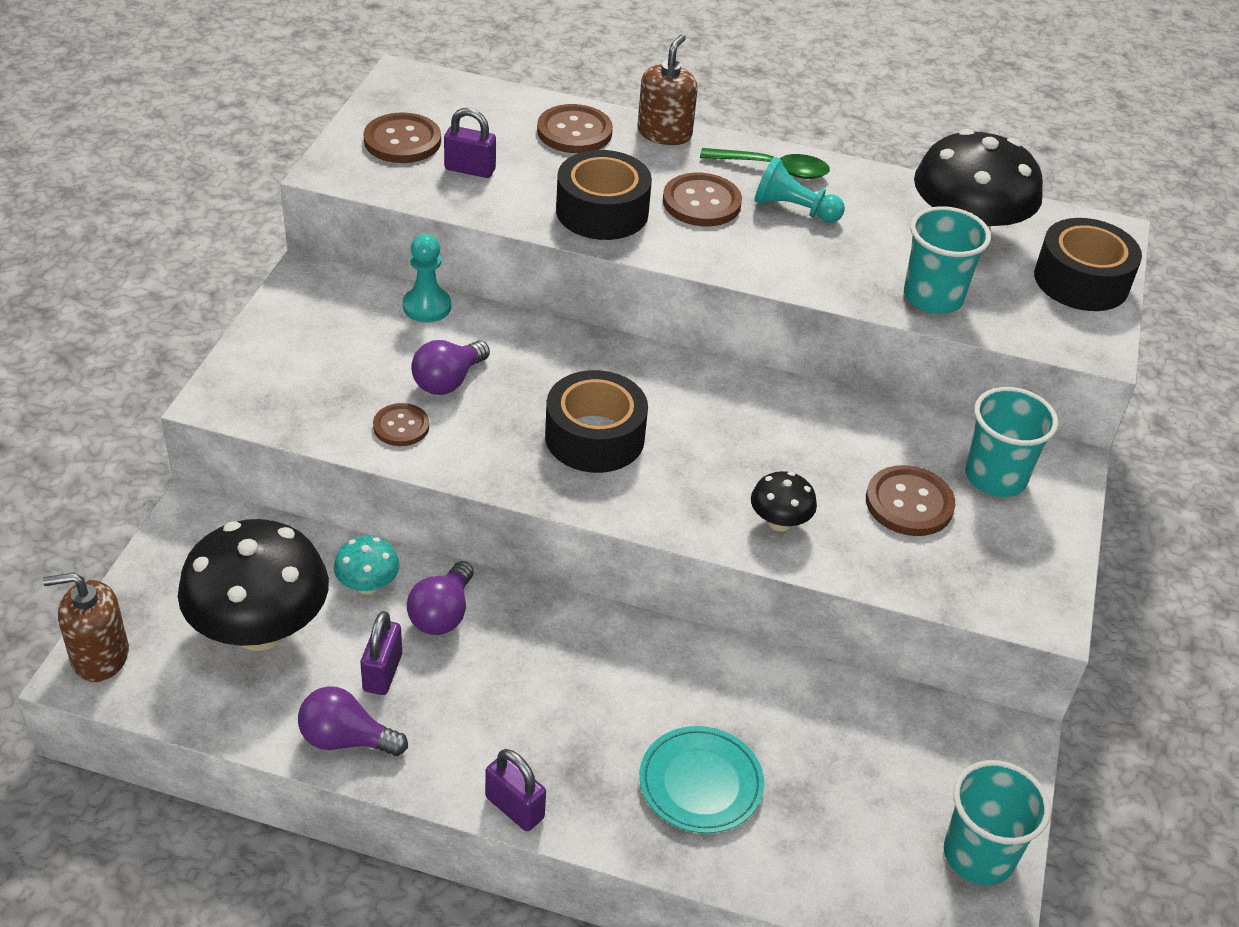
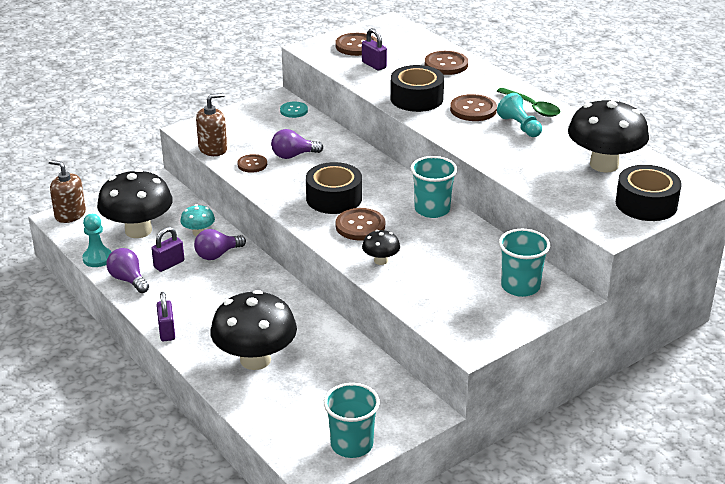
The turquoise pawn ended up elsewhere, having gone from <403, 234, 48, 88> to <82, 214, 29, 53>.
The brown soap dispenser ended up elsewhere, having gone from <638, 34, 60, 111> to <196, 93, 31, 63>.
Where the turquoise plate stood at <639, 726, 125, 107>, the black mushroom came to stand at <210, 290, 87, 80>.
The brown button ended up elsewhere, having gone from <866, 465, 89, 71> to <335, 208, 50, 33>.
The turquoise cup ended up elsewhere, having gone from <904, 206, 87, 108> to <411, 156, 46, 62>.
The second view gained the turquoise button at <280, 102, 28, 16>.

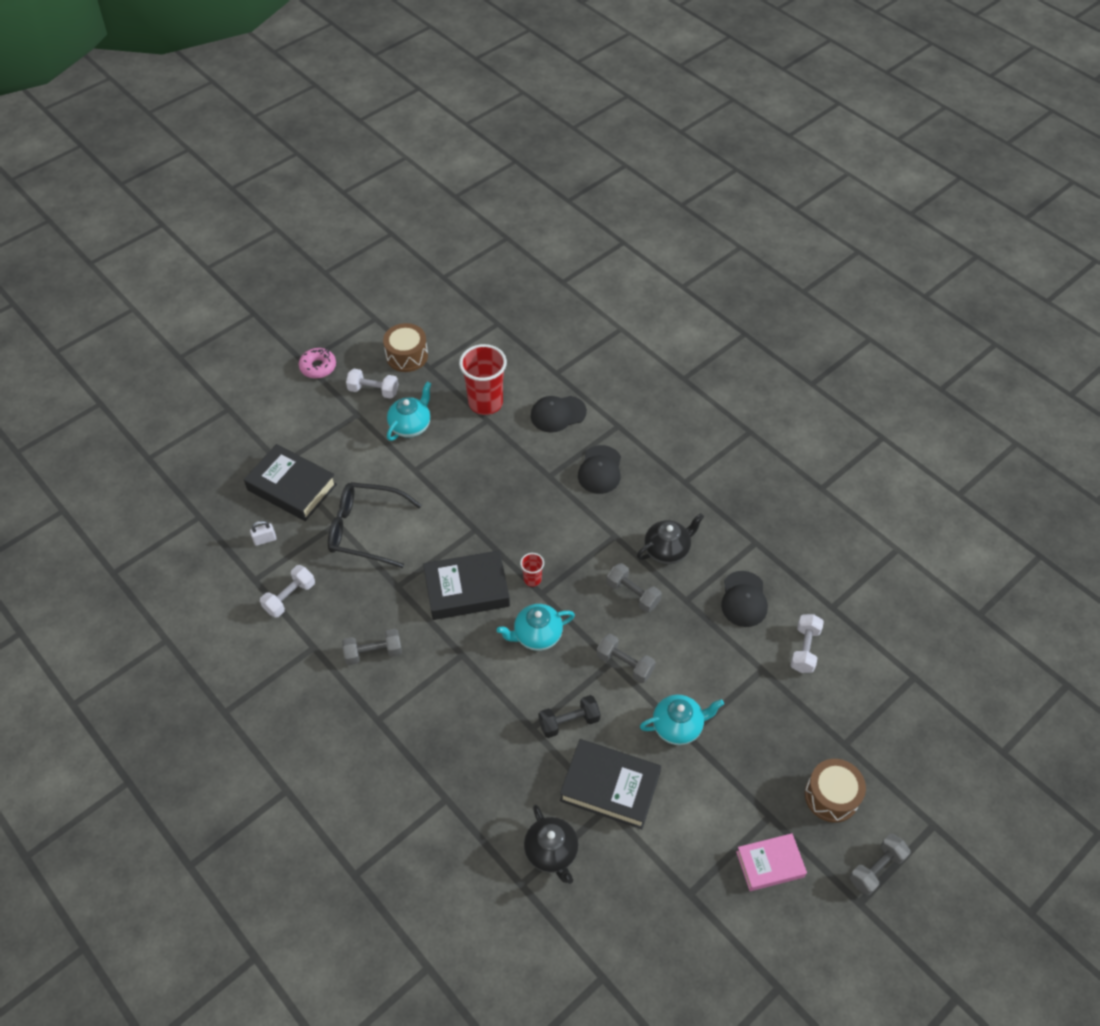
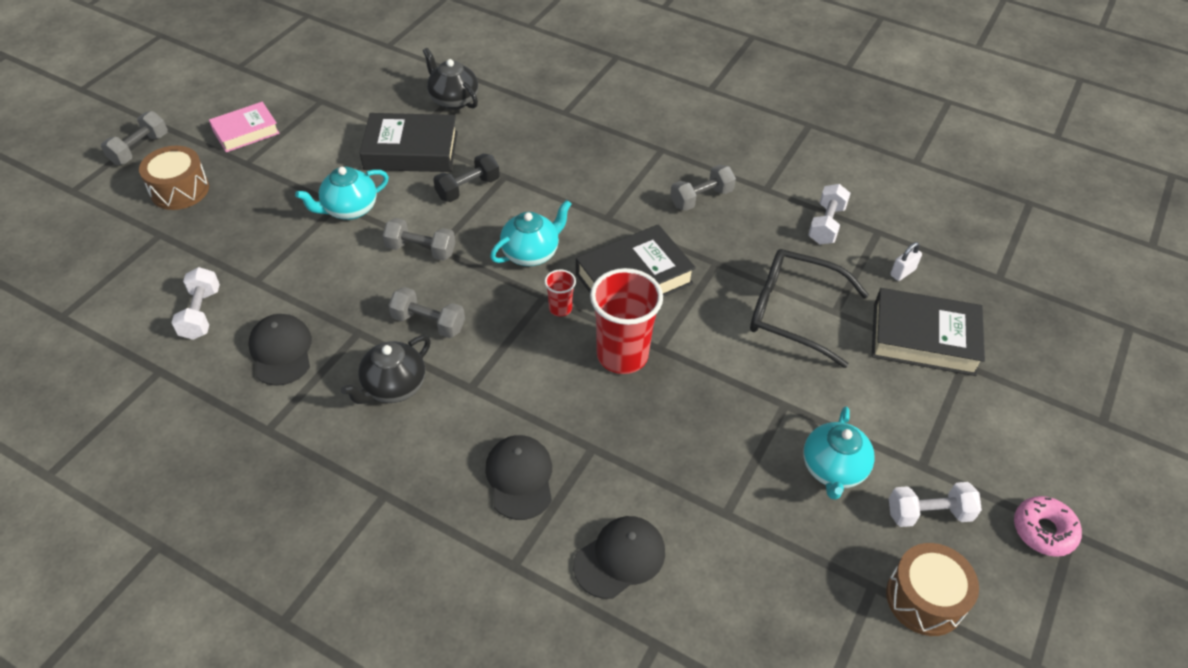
The black glasses at <328, 482, 94, 86> ended up facing another way, 150 degrees counterclockwise from before.
The red cup ended up elsewhere, having gone from <459, 344, 48, 71> to <590, 268, 73, 106>.

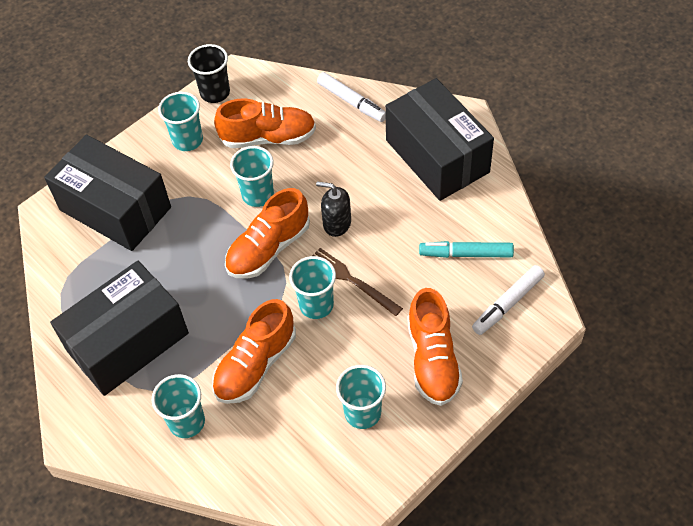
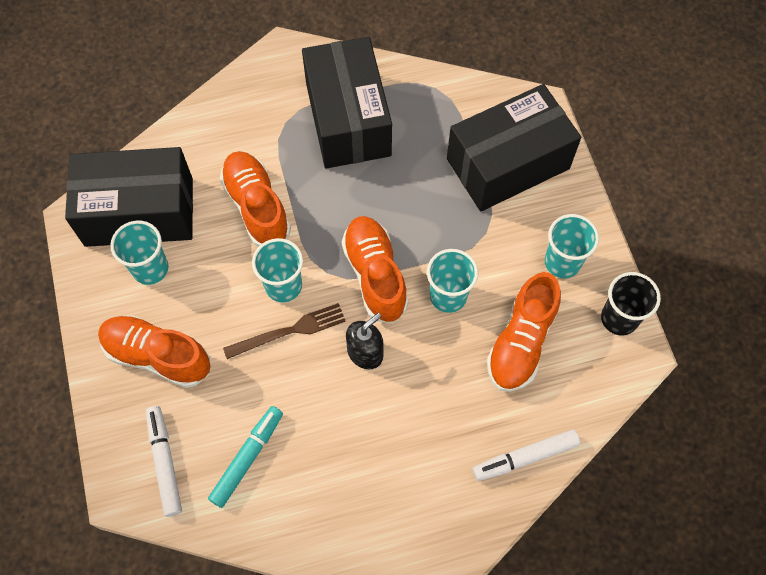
The second view lost the turquoise cup at <152, 374, 53, 64>.
The black box ended up elsewhere, having gone from <385, 78, 109, 123> to <65, 147, 128, 100>.

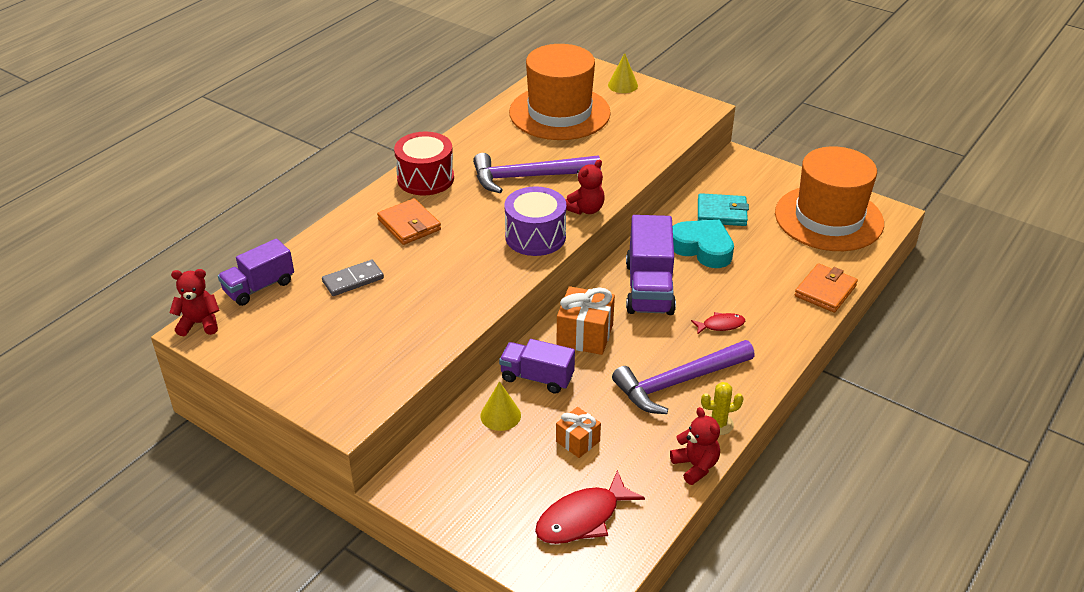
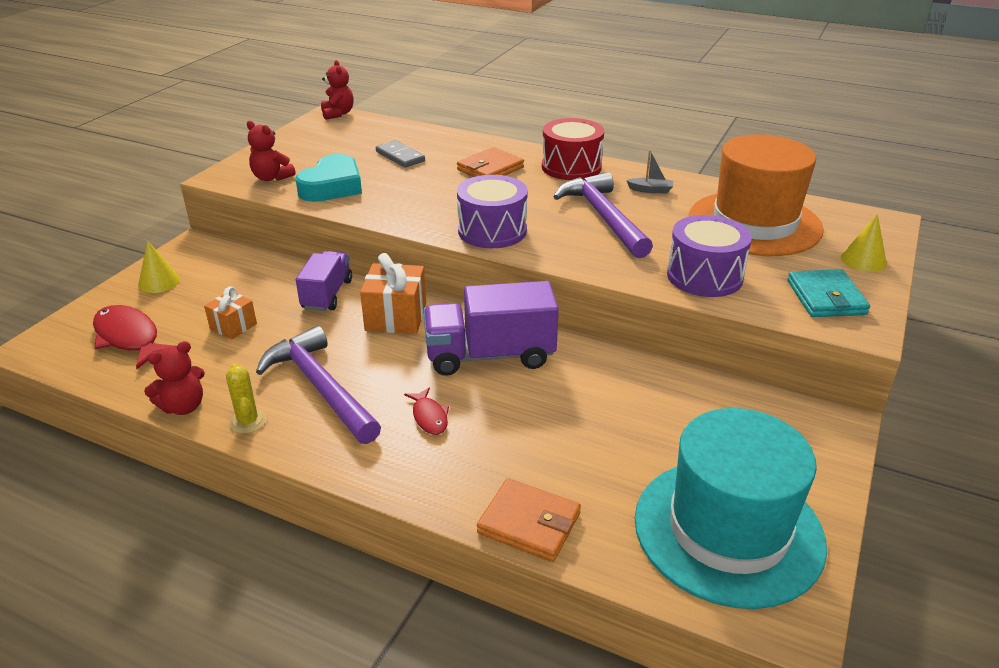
The second view lost the purple truck at <218, 238, 76, 68>.
The yellow cone ended up elsewhere, having gone from <480, 381, 41, 50> to <138, 240, 42, 53>.
The red teddy bear ended up elsewhere, having gone from <566, 160, 39, 55> to <247, 121, 49, 60>.
The turquoise heart ended up elsewhere, having gone from <672, 220, 62, 48> to <296, 154, 66, 48>.
The turquoise wallet ended up elsewhere, having gone from <698, 193, 51, 33> to <787, 269, 83, 48>.
What was the orange hat at <775, 146, 109, 105> turned into the turquoise hat at <635, 408, 192, 201>.
The second view gained the grey boat at <626, 150, 47, 43>.
The second view gained the purple drum at <667, 215, 85, 82>.

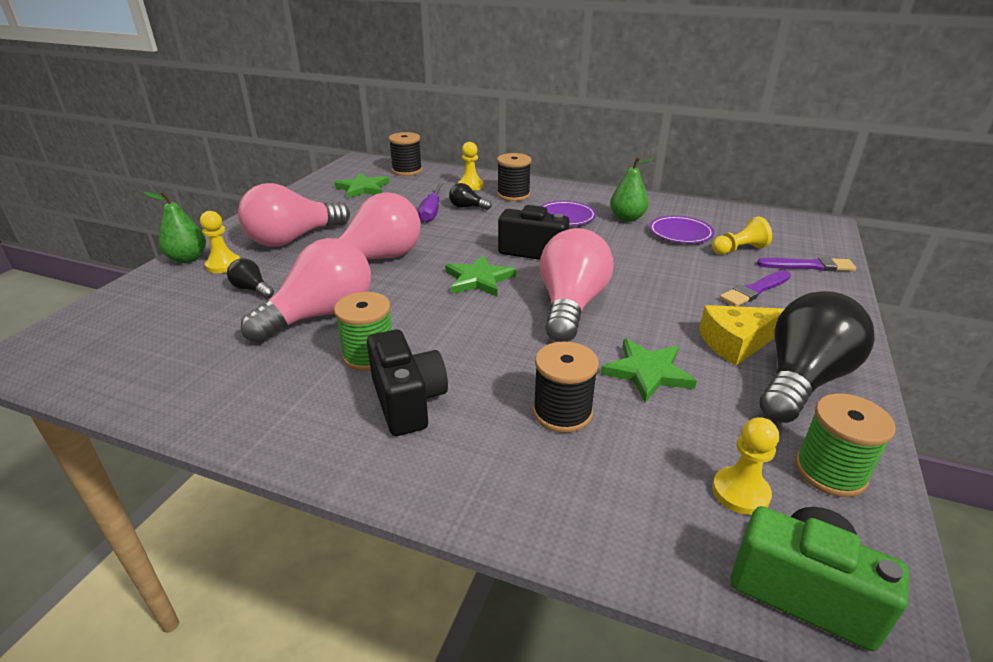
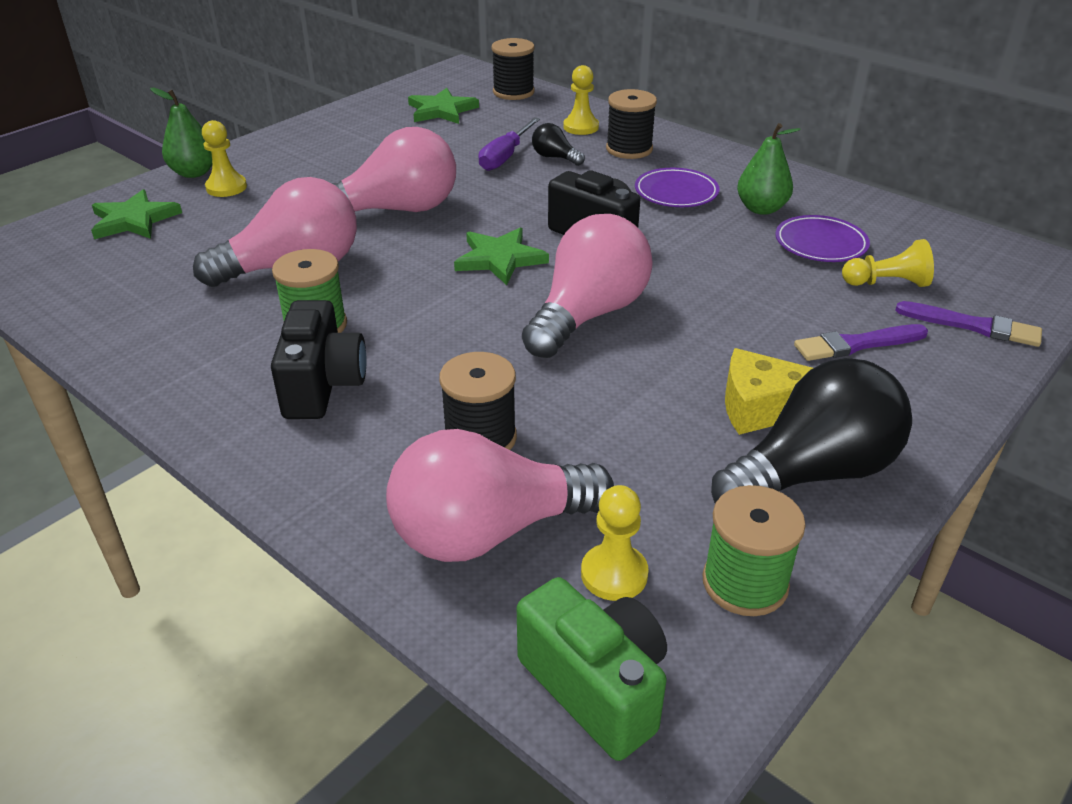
The second view lost the black light bulb at <227, 258, 47, 41>.
The pink light bulb ended up elsewhere, having gone from <238, 183, 112, 64> to <386, 429, 228, 133>.
The green star ended up elsewhere, having gone from <601, 339, 96, 64> to <91, 189, 91, 50>.

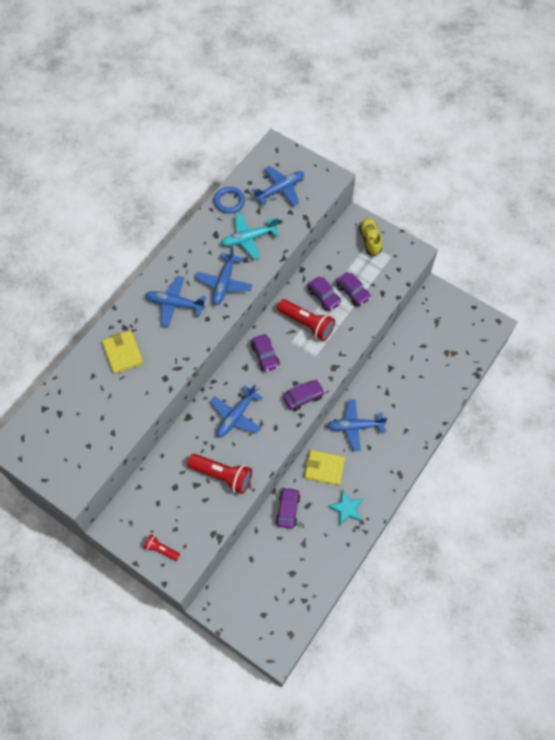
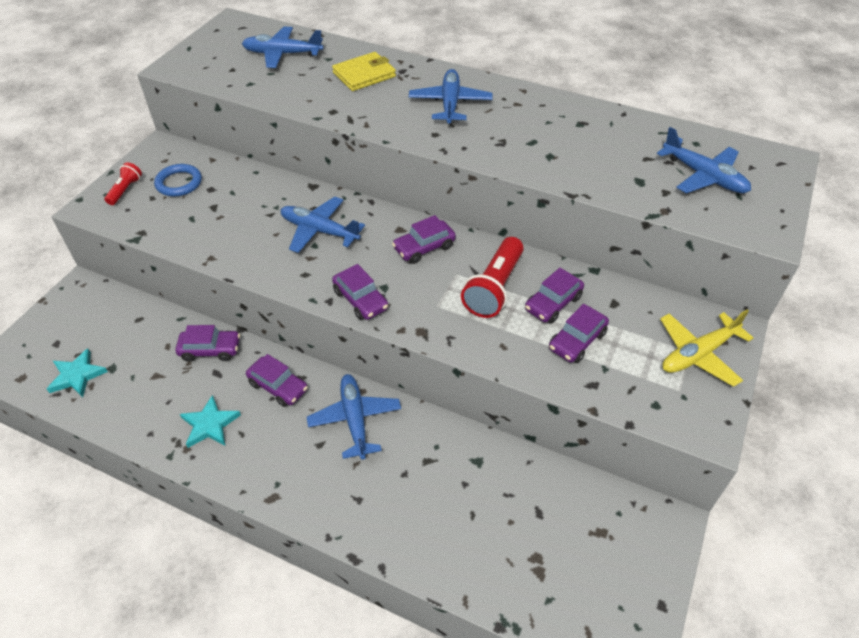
The second view lost the red flashlight at <187, 454, 65, 40>.
The blue plane ended up elsewhere, having gone from <195, 247, 57, 58> to <242, 27, 81, 41>.
The blue ring ended up elsewhere, having gone from <214, 187, 31, 27> to <154, 164, 48, 33>.
The second view lost the turquoise plane at <221, 213, 58, 46>.
Where the yellow wallet stood at <305, 450, 40, 35>, the purple car came to stand at <246, 354, 62, 53>.
Where the yellow shoe stood at <359, 218, 23, 38>, the yellow plane came to stand at <660, 309, 93, 78>.
The second view gained the turquoise star at <47, 349, 61, 48>.

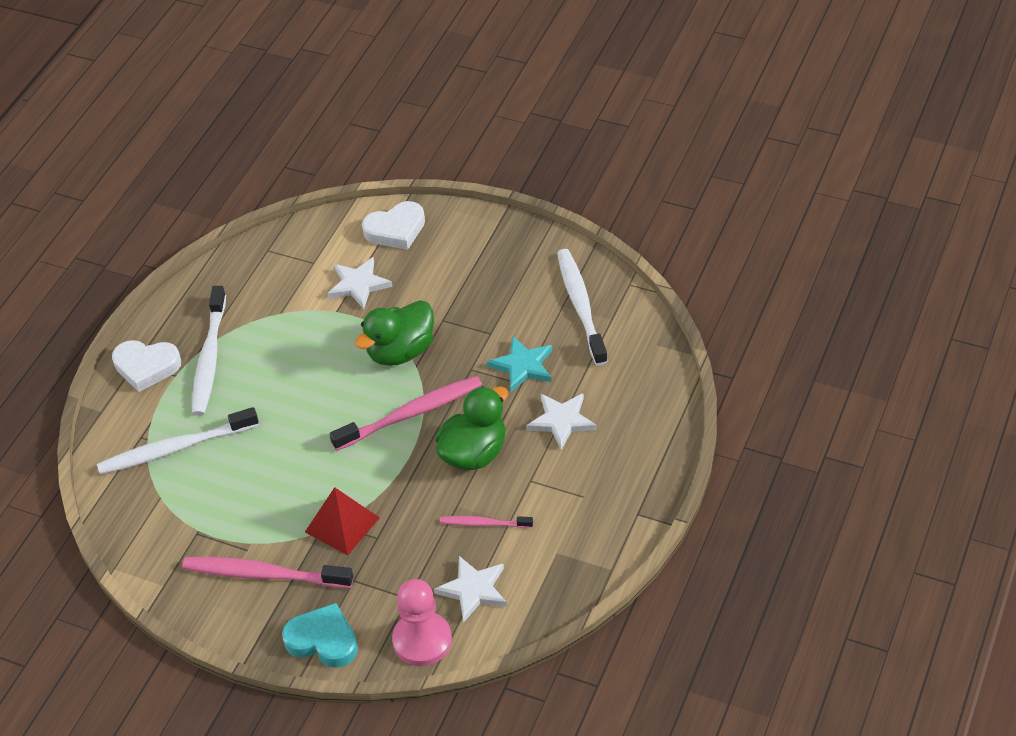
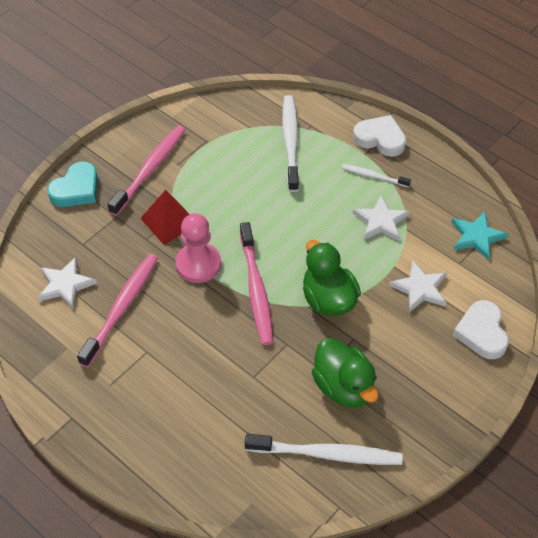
The white heart at <112, 340, 69, 52> ended up facing another way, 90 degrees clockwise from before.
The size of the white toothbrush at <192, 286, 34, 130> changed by a factor of 0.54.
The pink pawn ended up elsewhere, having gone from <392, 579, 60, 87> to <175, 213, 46, 70>.
The green duck ended up elsewhere, having gone from <435, 386, 73, 84> to <312, 338, 67, 70>.
The size of the pink toothbrush at <440, 516, 93, 12> changed by a factor of 1.84.
The turquoise star ended up elsewhere, having gone from <487, 336, 65, 56> to <451, 211, 57, 49>.
The white star ended up elsewhere, having gone from <526, 393, 71, 57> to <353, 195, 57, 46>.

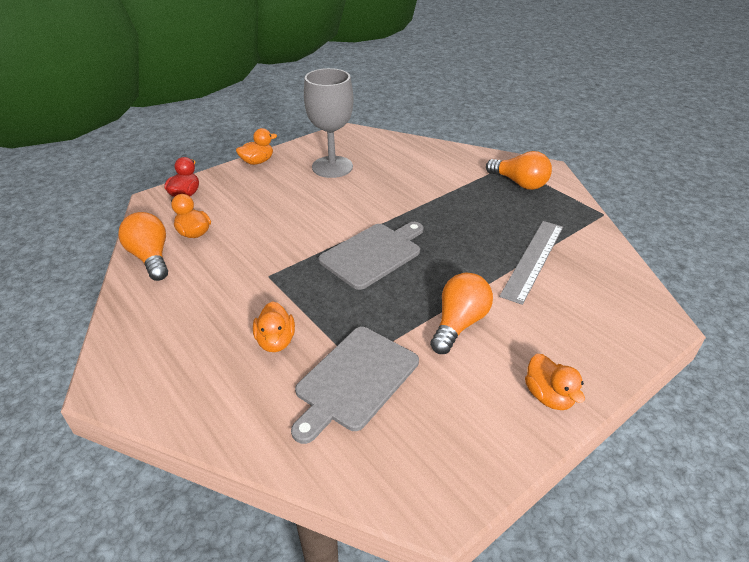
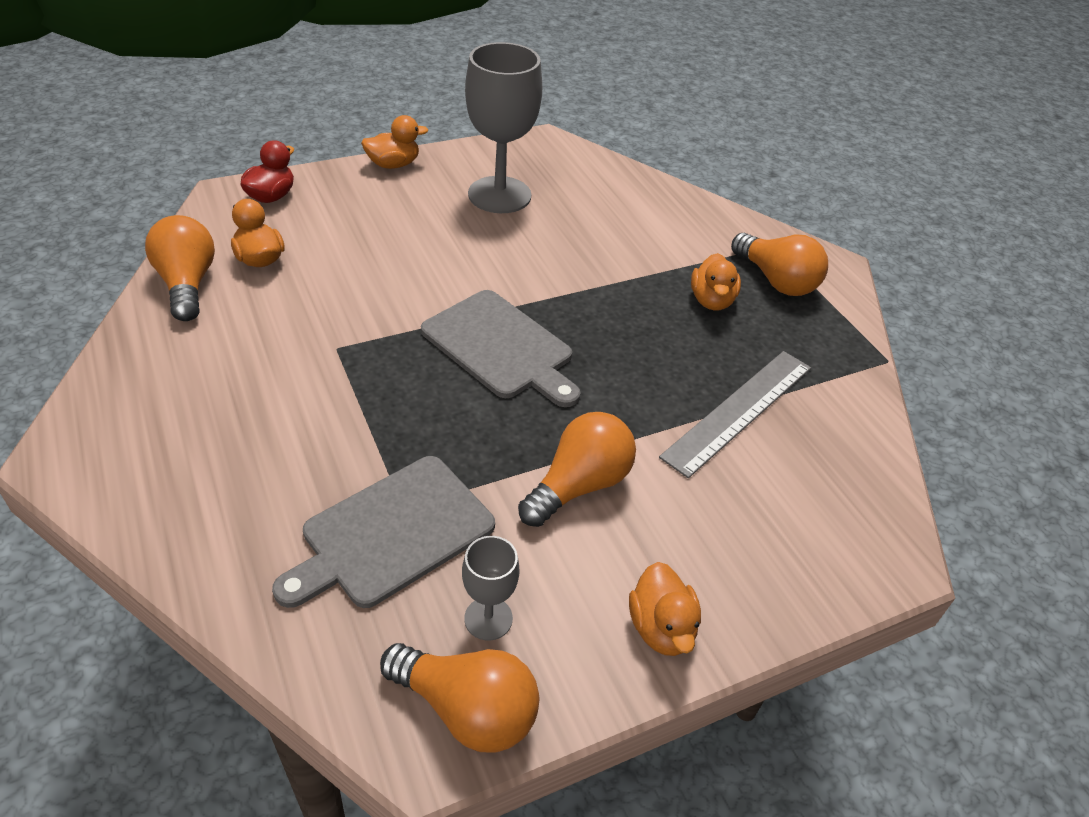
The orange duck ended up elsewhere, having gone from <253, 301, 42, 51> to <691, 253, 50, 57>.
The grey cutting board at <319, 222, 105, 68> ended up facing another way, 75 degrees clockwise from before.
The second view gained the orange light bulb at <380, 643, 159, 110>.
The second view gained the grey goblet at <462, 536, 57, 104>.

